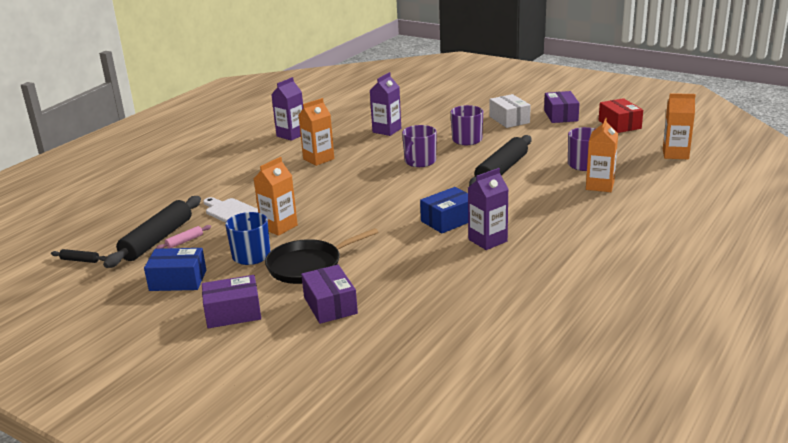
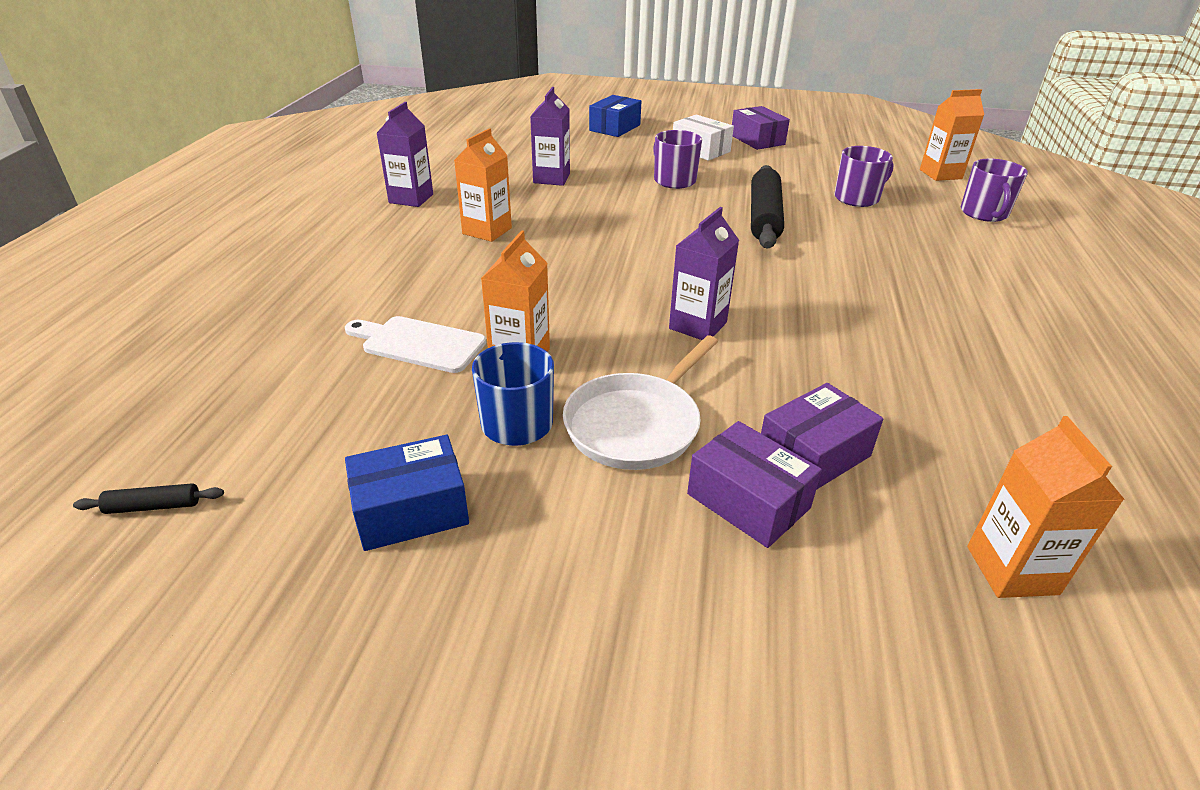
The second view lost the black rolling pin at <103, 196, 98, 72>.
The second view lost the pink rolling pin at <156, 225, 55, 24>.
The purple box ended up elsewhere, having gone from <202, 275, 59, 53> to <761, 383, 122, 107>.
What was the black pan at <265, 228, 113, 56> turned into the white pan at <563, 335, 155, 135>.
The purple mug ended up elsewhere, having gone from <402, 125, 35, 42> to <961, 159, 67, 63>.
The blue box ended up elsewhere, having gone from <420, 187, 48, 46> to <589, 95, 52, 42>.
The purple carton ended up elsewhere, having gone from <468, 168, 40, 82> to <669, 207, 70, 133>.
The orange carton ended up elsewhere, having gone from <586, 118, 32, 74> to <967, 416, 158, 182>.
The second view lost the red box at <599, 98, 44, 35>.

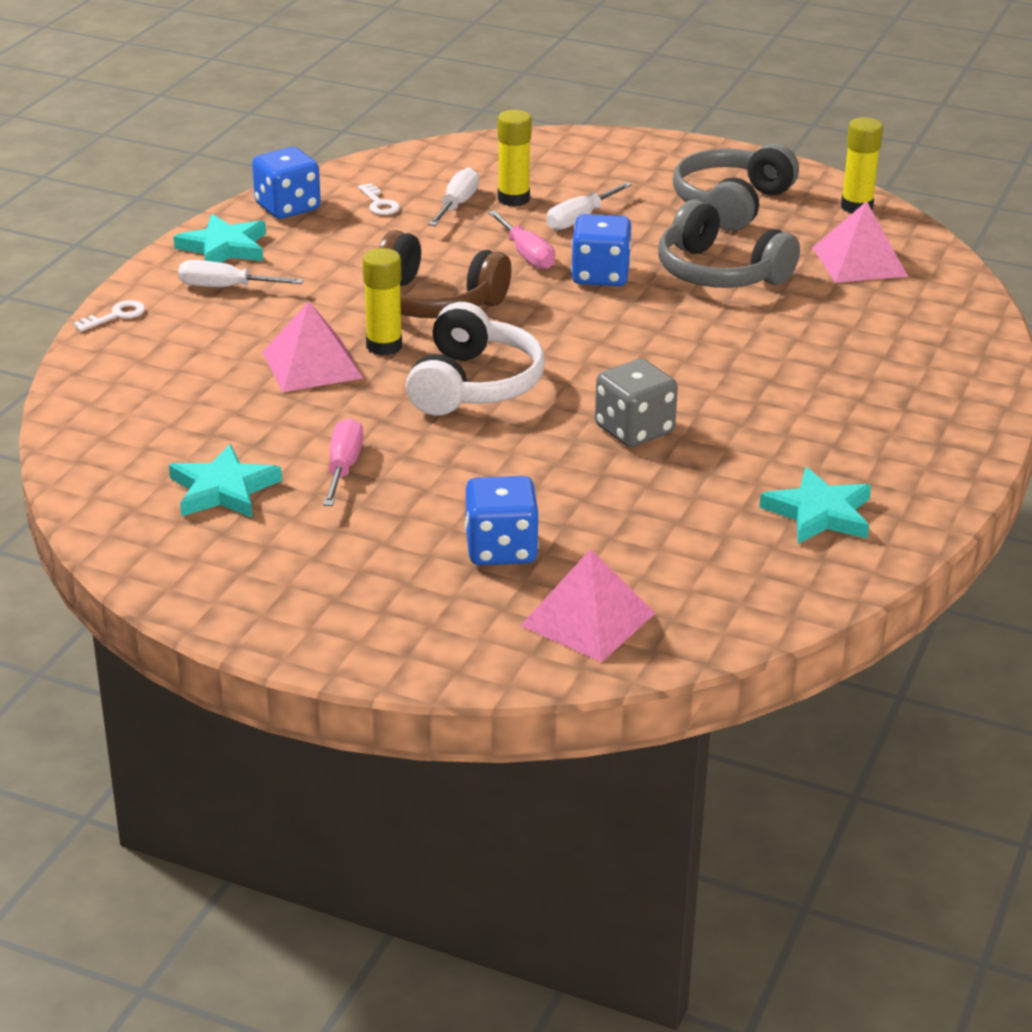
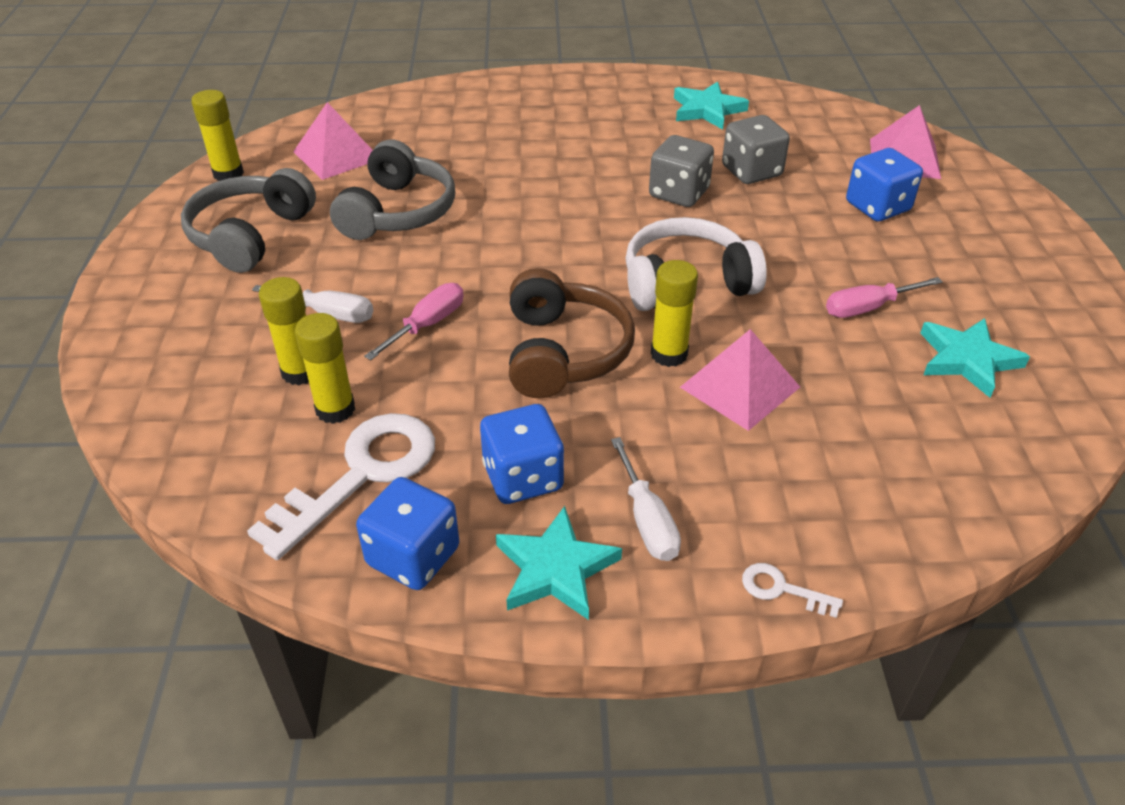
The size of the white key at <358, 183, 42, 32> changed by a factor of 2.34.
Where the white screwdriver stood at <428, 167, 51, 59>, the yellow glue stick came to stand at <295, 313, 60, 111>.
The blue dice ended up elsewhere, having gone from <571, 214, 60, 72> to <480, 404, 84, 100>.
The grey headphones at <673, 143, 126, 88> ended up facing another way, 105 degrees clockwise from before.
The second view gained the grey dice at <722, 115, 68, 69>.

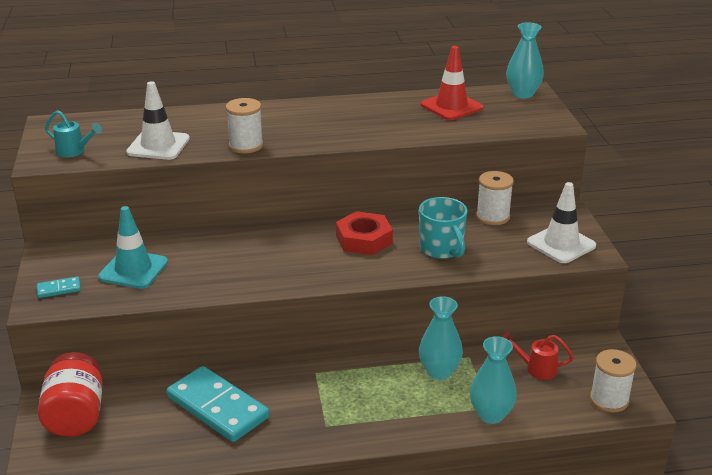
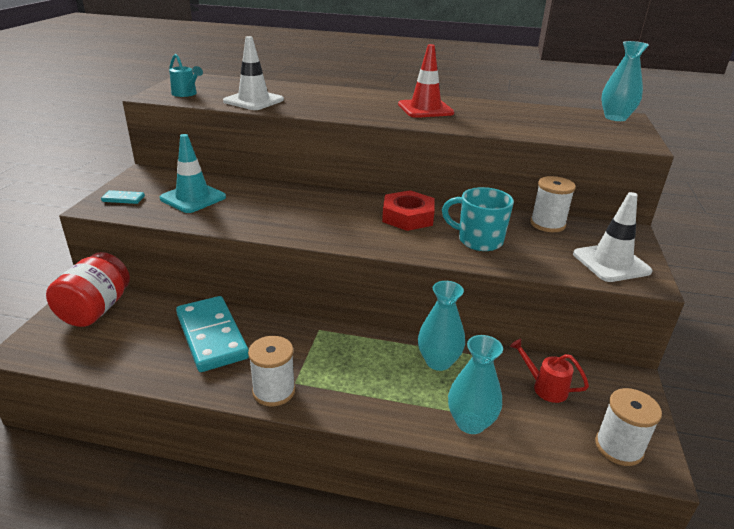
The white spool ended up elsewhere, having gone from <226, 98, 37, 56> to <248, 336, 47, 70>.
The turquoise mug at <419, 197, 48, 62> ended up facing another way, 120 degrees clockwise from before.
The red traffic cone ended up elsewhere, having gone from <421, 46, 62, 74> to <398, 44, 56, 74>.

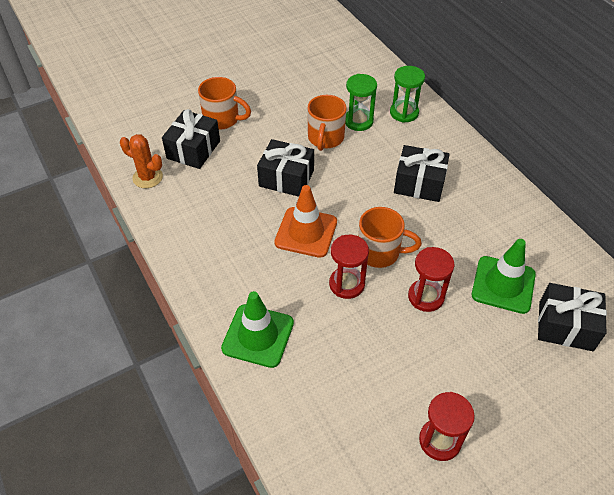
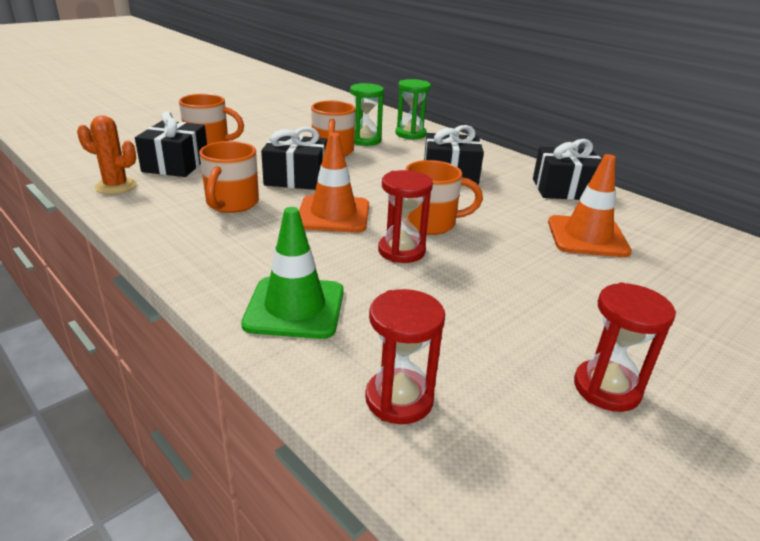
The red hourglass ended up elsewhere, having gone from <408, 247, 46, 65> to <365, 289, 80, 135>.
What was the green traffic cone at <472, 239, 64, 75> turned into the orange traffic cone at <548, 154, 84, 103>.
The black gift ended up elsewhere, having gone from <538, 283, 69, 68> to <533, 139, 68, 61>.
The second view gained the orange mug at <199, 141, 60, 72>.

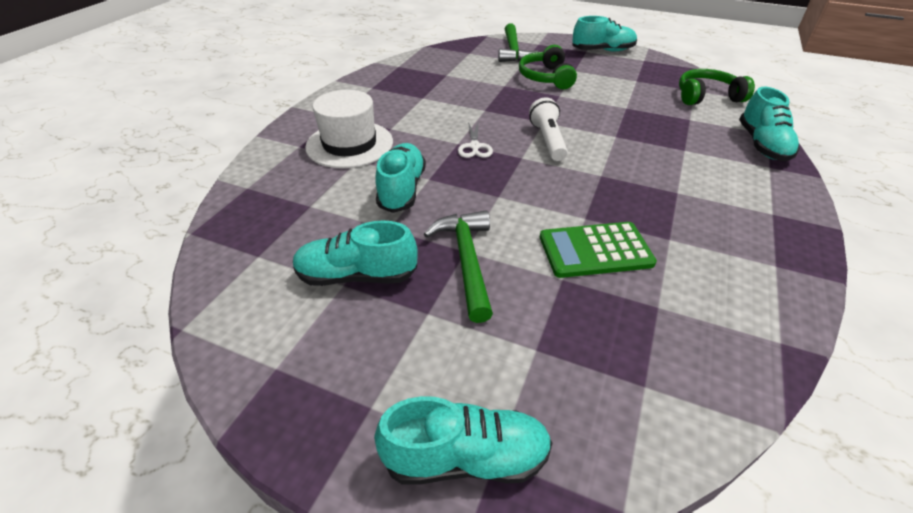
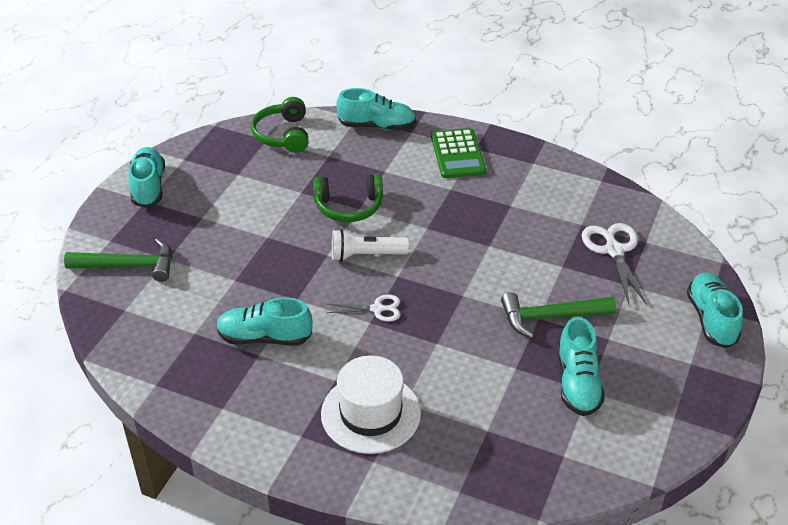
The turquoise shoe ended up elsewhere, having gone from <375, 143, 51, 70> to <216, 297, 97, 49>.
The green headphones ended up elsewhere, having gone from <519, 45, 58, 44> to <313, 174, 70, 48>.
The green calculator ended up elsewhere, having gone from <540, 222, 117, 56> to <431, 128, 55, 50>.
The second view gained the white scissors at <582, 223, 65, 82>.

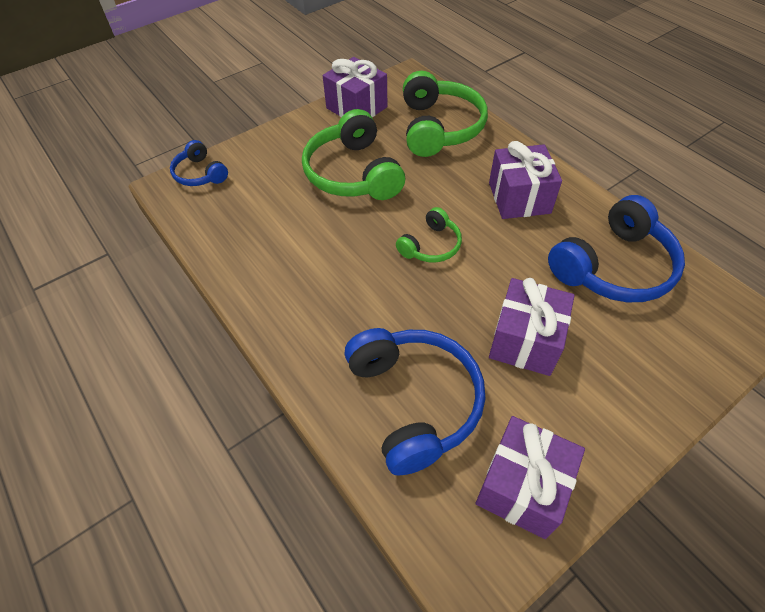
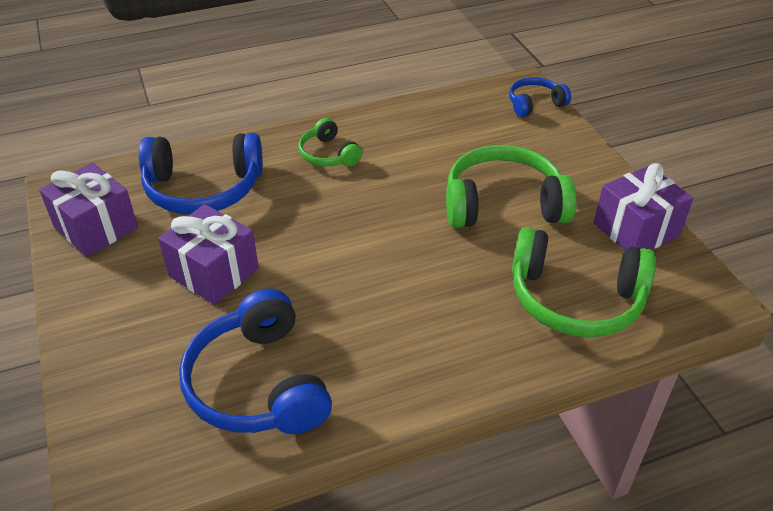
The green headphones ended up elsewhere, having gone from <396, 207, 66, 56> to <298, 118, 64, 48>.
The second view lost the purple gift at <489, 141, 73, 78>.

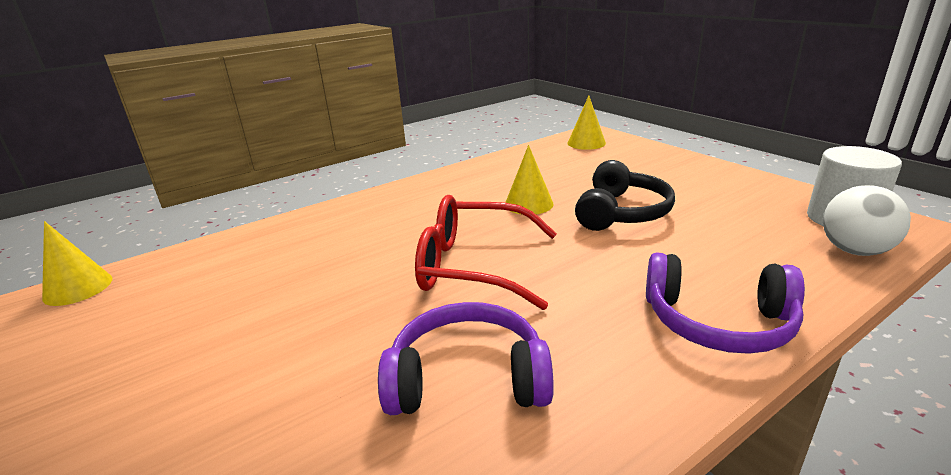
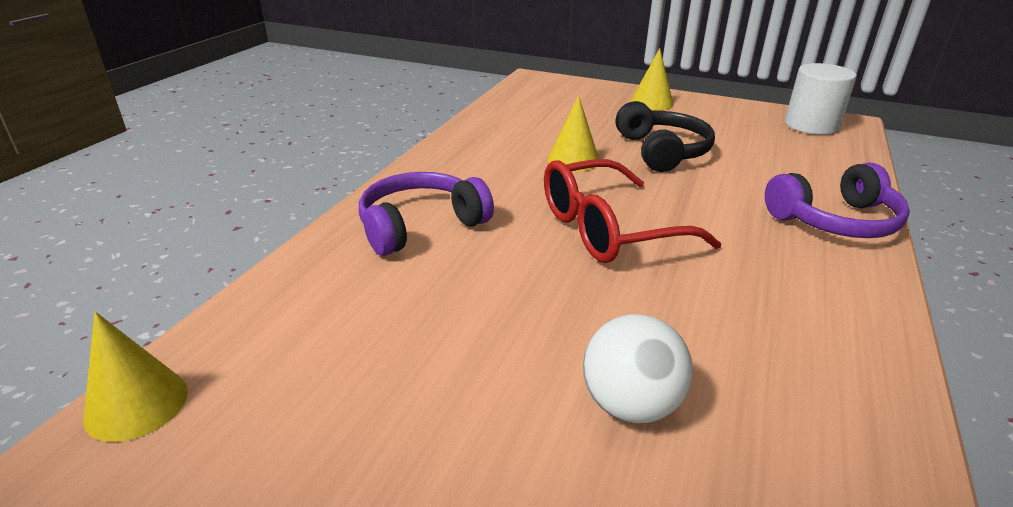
The purple headphones ended up elsewhere, having gone from <378, 302, 176, 113> to <359, 172, 135, 84>.
The yellow cone ended up elsewhere, having gone from <568, 96, 38, 54> to <630, 48, 44, 63>.
The white ball ended up elsewhere, having gone from <823, 185, 88, 71> to <583, 314, 110, 109>.

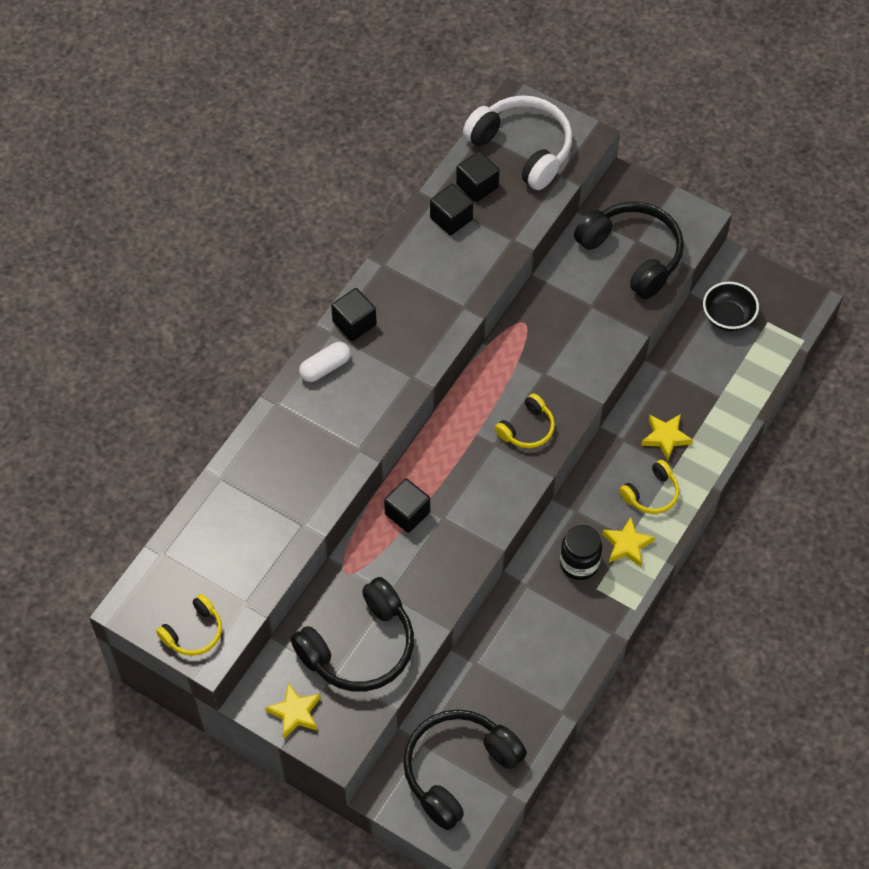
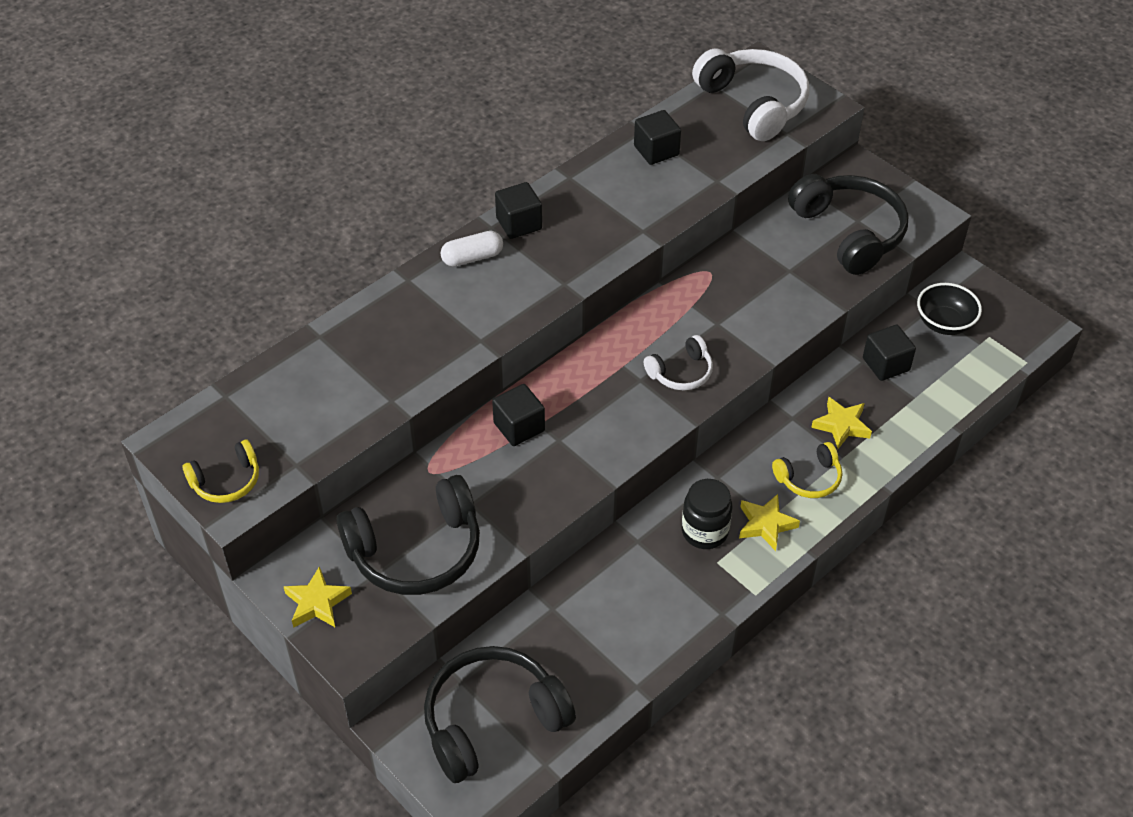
The black cube ended up elsewhere, having gone from <456, 151, 43, 51> to <863, 325, 53, 56>.
What was the yellow headphones at <495, 393, 60, 55> turned into the white headphones at <644, 335, 69, 56>.

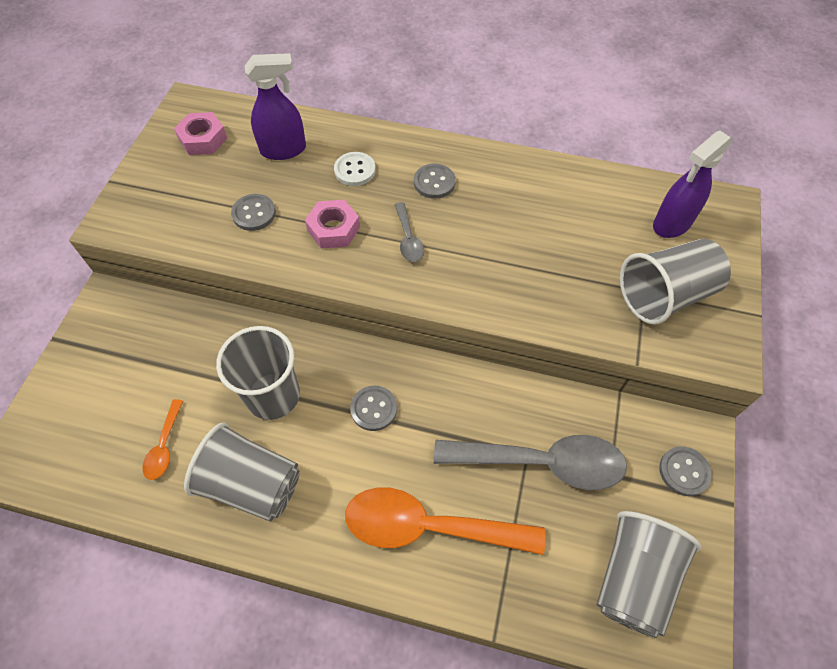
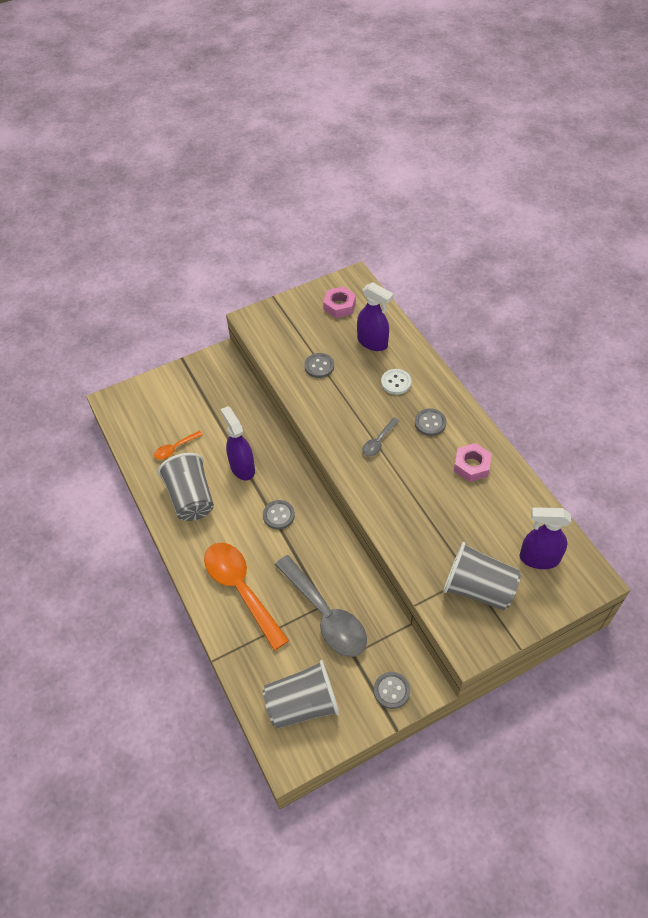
Where the grey cup stood at <216, 326, 84, 94>, the purple spray bottle came to stand at <221, 406, 34, 74>.
The pink nut ended up elsewhere, having gone from <305, 200, 55, 49> to <454, 443, 38, 39>.

